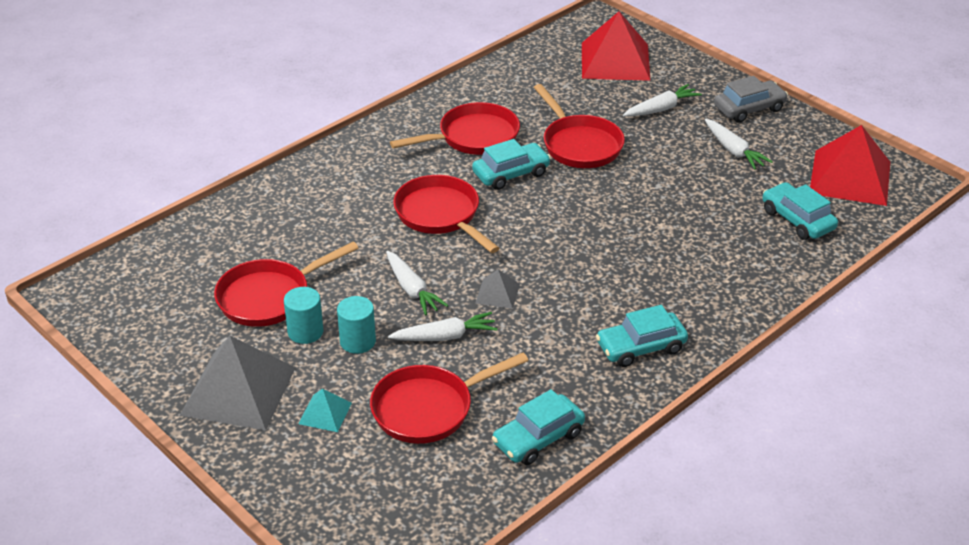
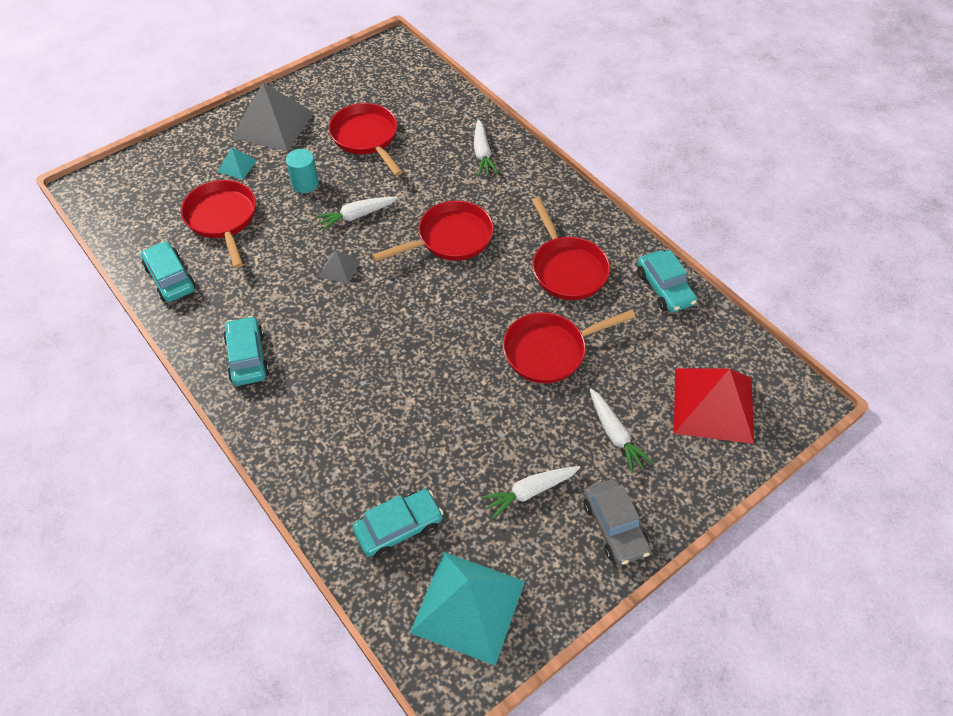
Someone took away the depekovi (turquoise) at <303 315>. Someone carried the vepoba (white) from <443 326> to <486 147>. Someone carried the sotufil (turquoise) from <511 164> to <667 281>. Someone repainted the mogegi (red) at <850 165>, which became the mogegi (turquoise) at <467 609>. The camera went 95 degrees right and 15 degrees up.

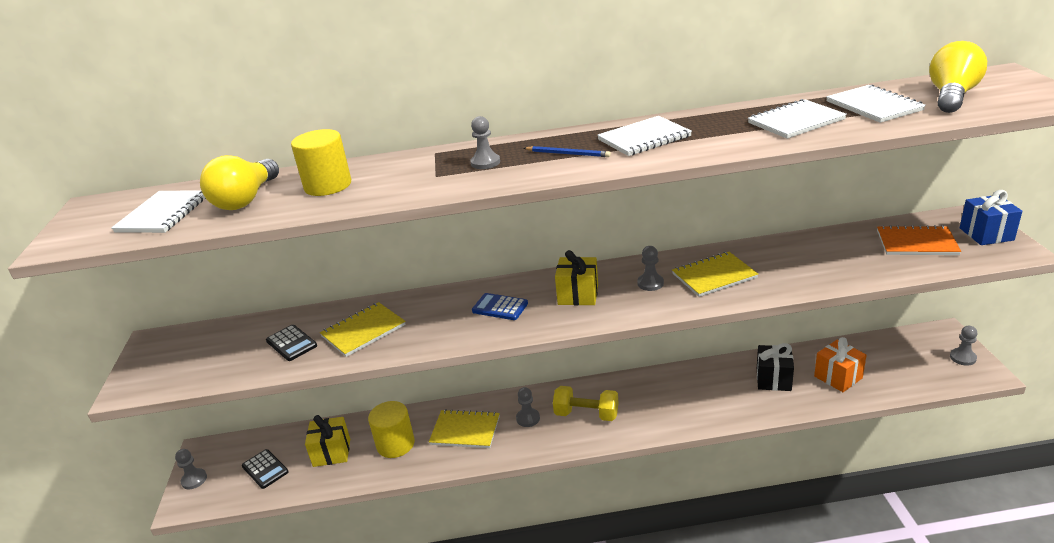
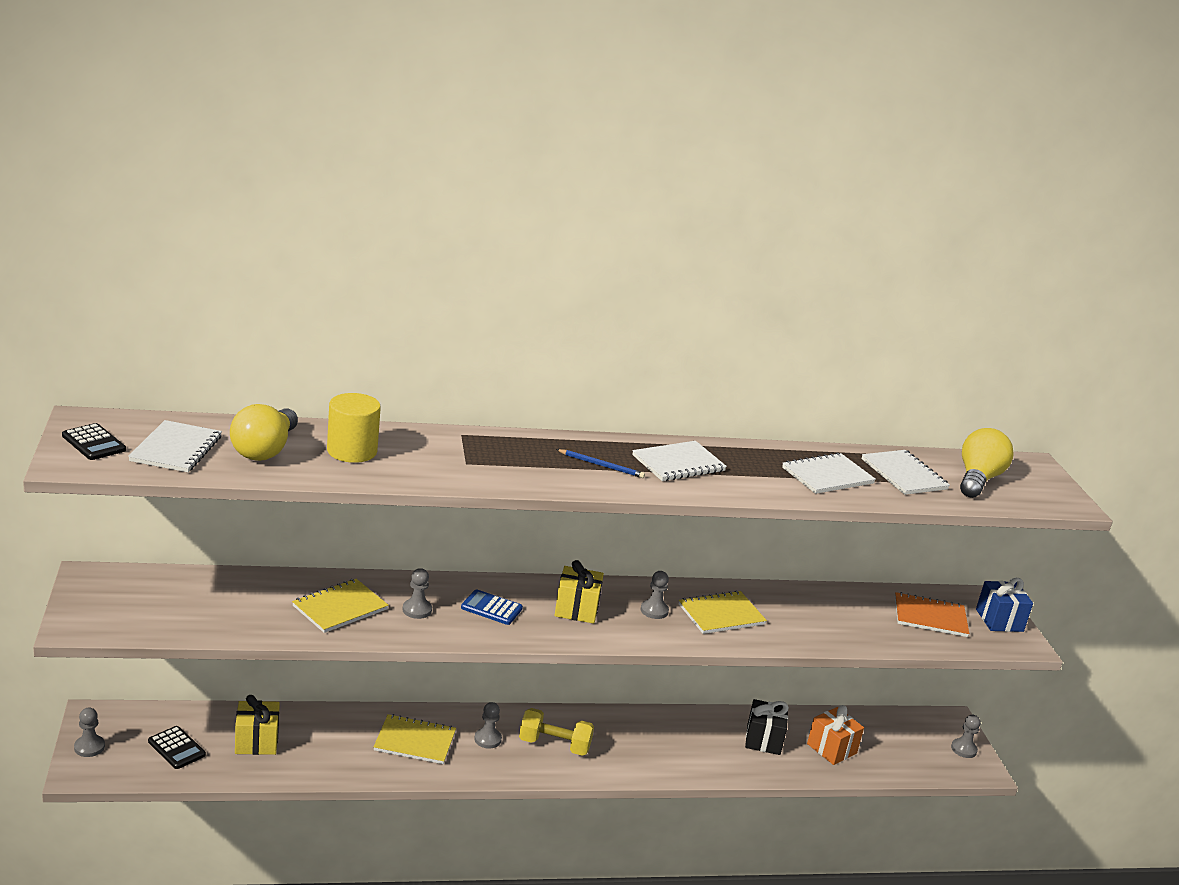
Someone took away the depekovi (yellow) at <391 429>. Someone carried the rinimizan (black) from <291 343> to <94 441>. Someone carried the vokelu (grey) from <485 142> to <417 593>. The camera went 10 degrees left and 5 degrees down.

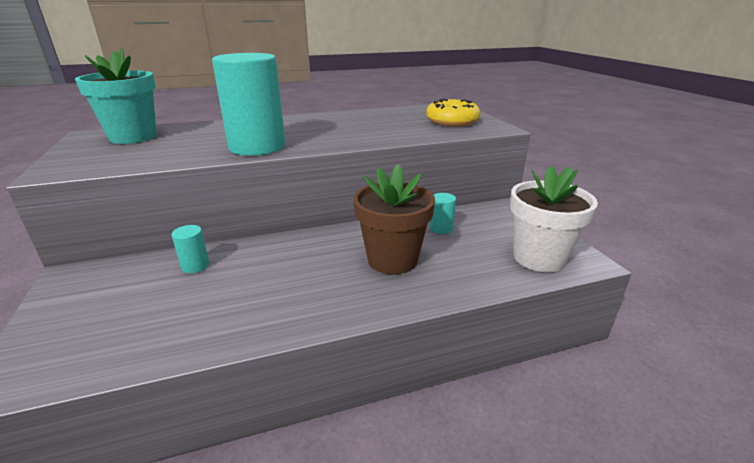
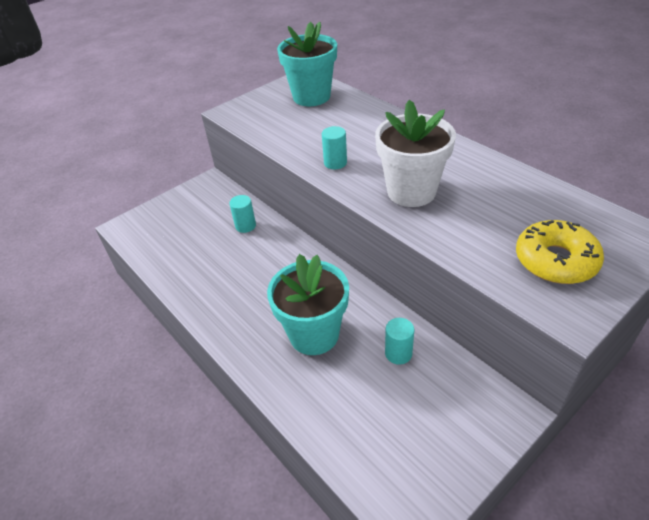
Someone carried the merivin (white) from <554 219> to <415 153>. Someone repainted the merivin (brown) at <394 219>, which became the merivin (turquoise) at <308 304>. Someone scaled the depekovi (turquoise) at <249 104> by 0.42. The camera went 70 degrees right and 15 degrees up.

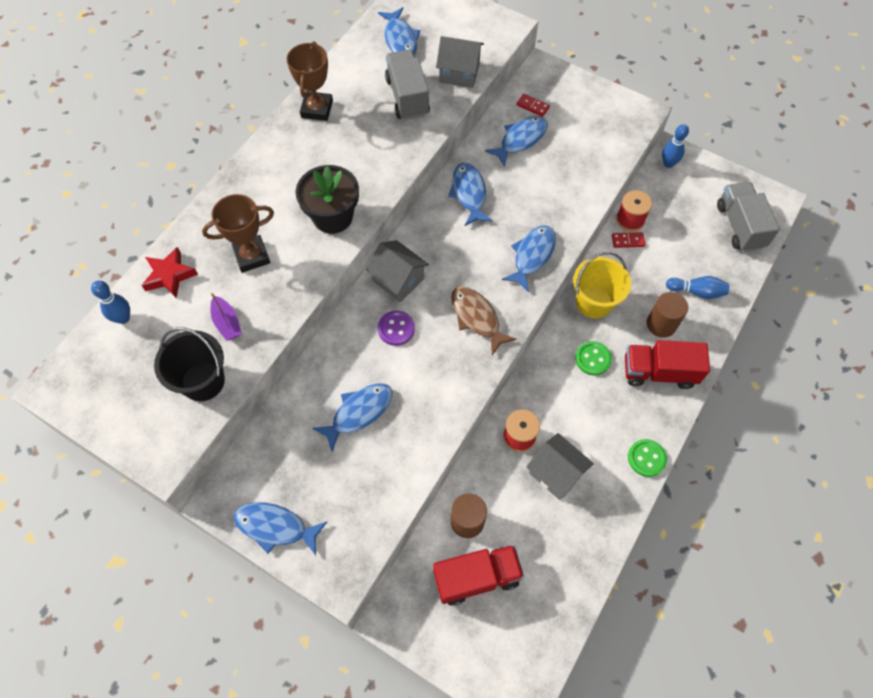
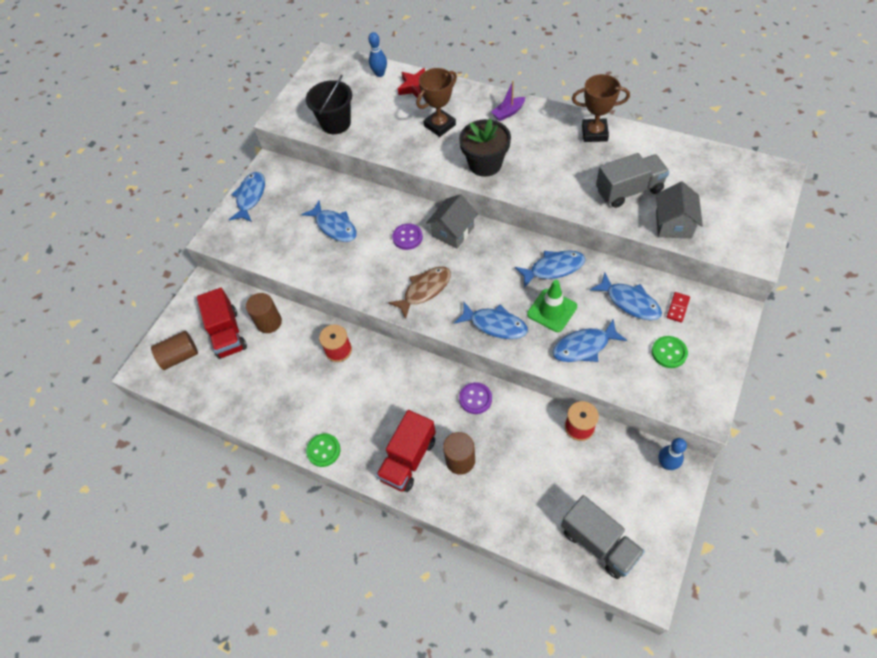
Someone took away the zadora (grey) at <560 466>. Someone took away the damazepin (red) at <628 240>. Someone took away the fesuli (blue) at <697 287>. Someone put down the depekovi (brown) at <174 350>. Someone put down the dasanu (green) at <552 306>. Someone carried the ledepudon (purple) from <226 317> to <508 101>. Someone carried the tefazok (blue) from <399 31> to <589 340>. Someone carried the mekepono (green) from <593 358> to <670 352>. Someone swapped the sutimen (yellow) at <602 285> for the mekepono (purple) at <475 398>. Someone rotated the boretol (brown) at <238 233> by 75 degrees clockwise. Someone rotated the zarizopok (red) at <667 364> by 150 degrees counterclockwise. Someone rotated the zarizopok (grey) at <748 217> by 60 degrees clockwise. The camera went 90 degrees right and 5 degrees down.

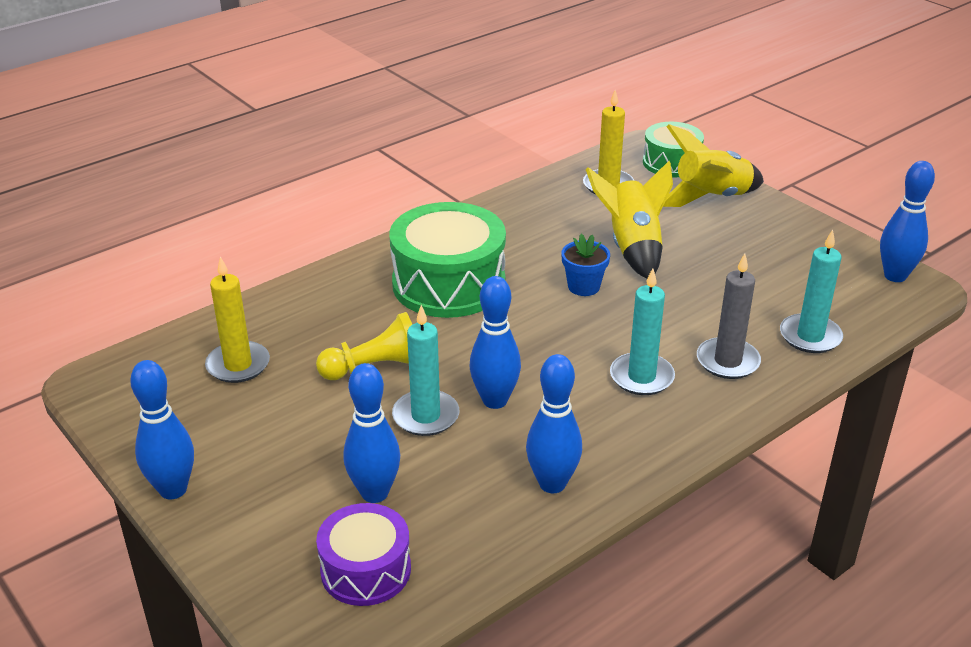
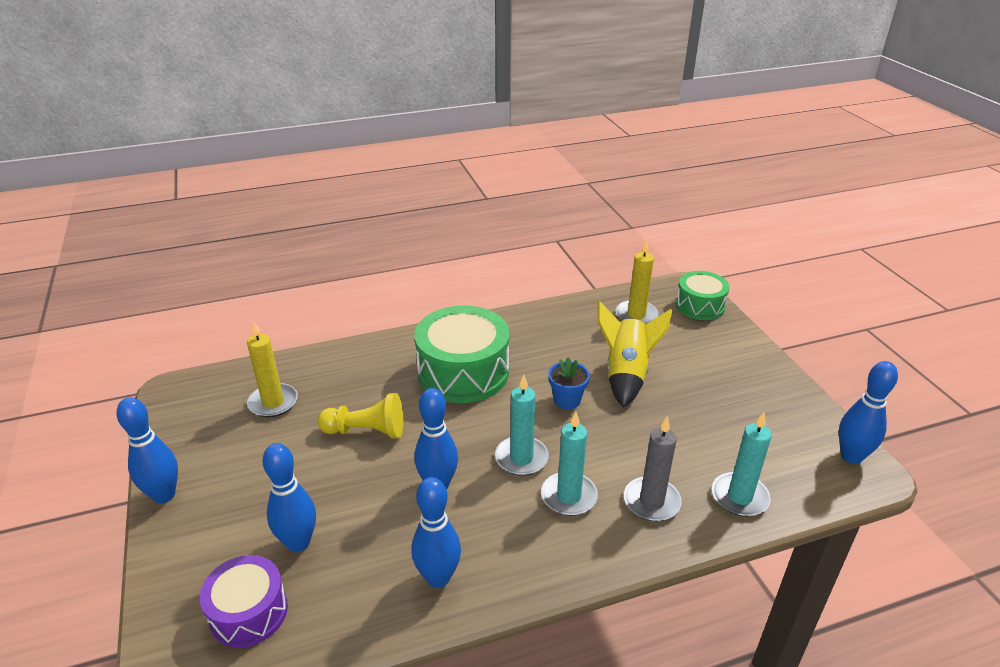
Someone took away the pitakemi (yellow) at <713 165>. Someone carried the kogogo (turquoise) from <425 370> to <522 425>. The camera went 20 degrees right and 0 degrees up.

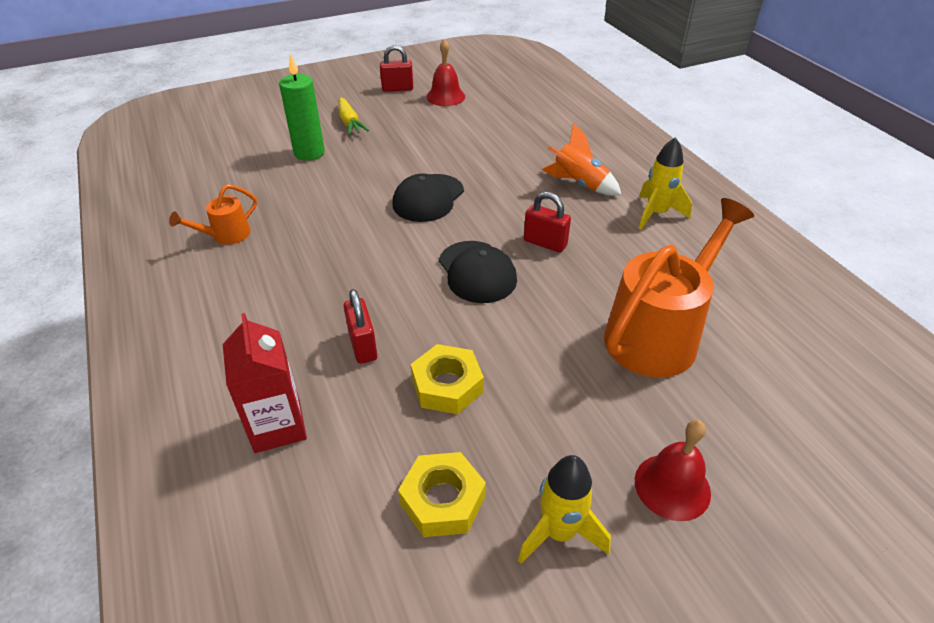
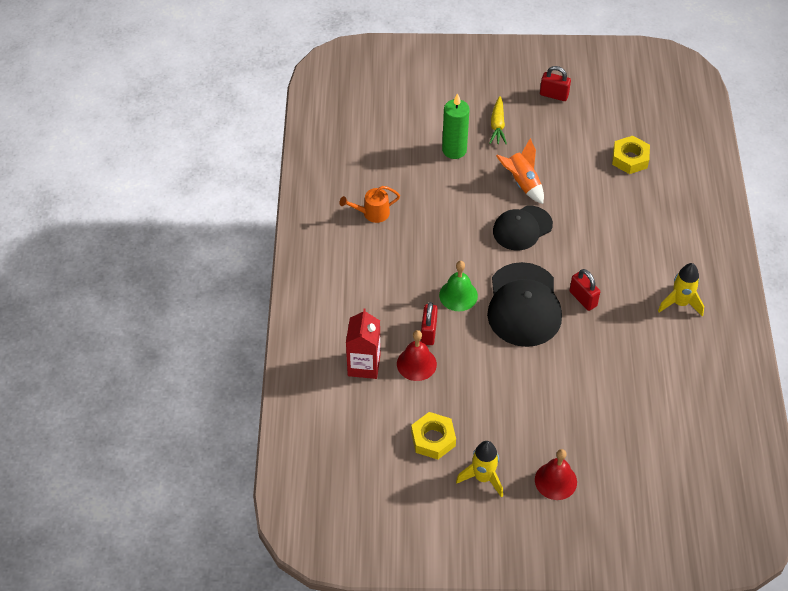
Someone took away the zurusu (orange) at <679 288>. Someone put down the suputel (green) at <458 286>. Someone carried the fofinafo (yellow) from <447 379> to <631 155>. Someone carried the suputel (red) from <445 72> to <417 355>. Someone carried the pitakemi (orange) from <581 159> to <520 171>. Someone scaled the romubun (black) at <478 272> by 1.52. The camera went 25 degrees right and 10 degrees up.

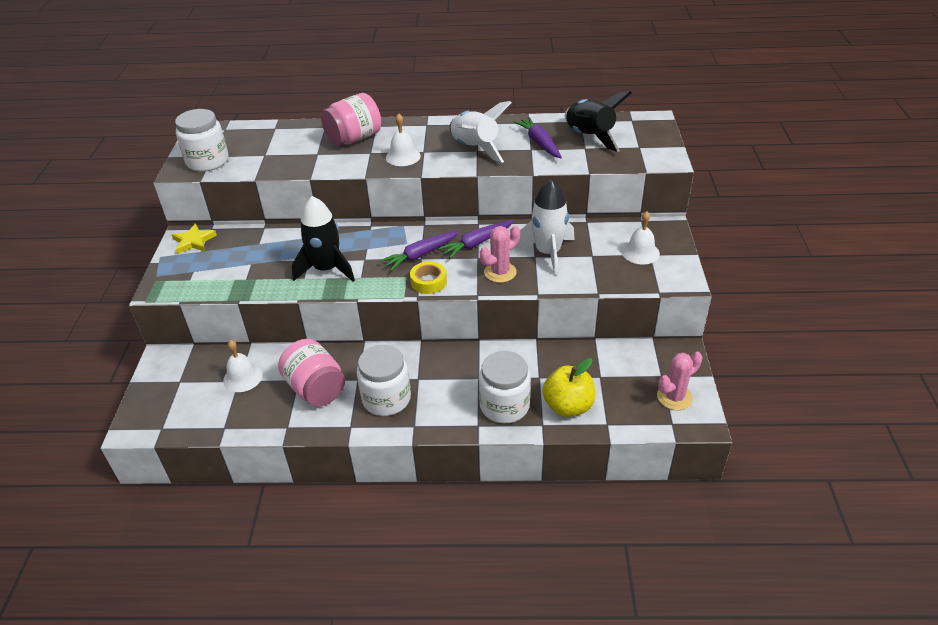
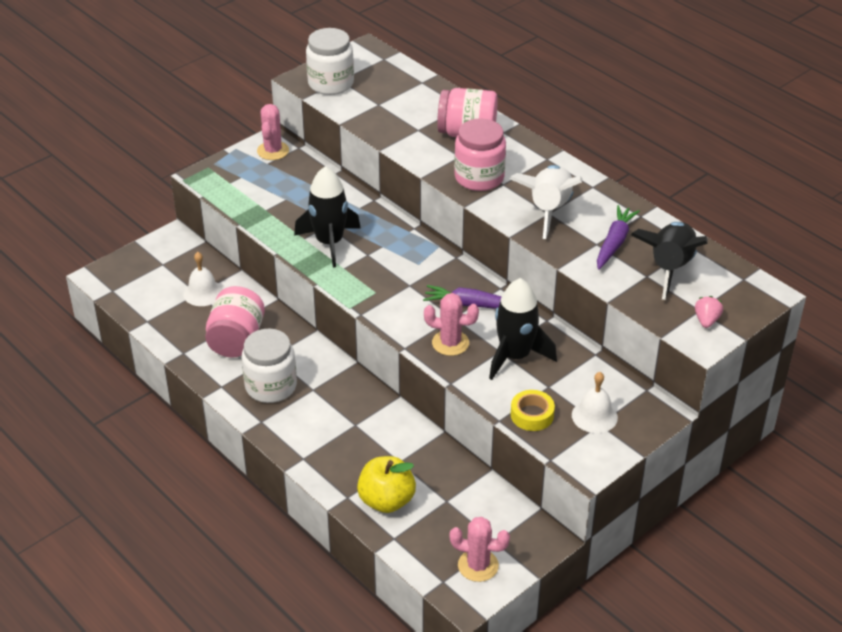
Someone took away the vepoba (purple) at <419 251>. Someone took away the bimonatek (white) at <505 387>. Someone put down the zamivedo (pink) at <709 312>. Someone carried the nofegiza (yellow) from <428 277> to <533 410>. Someone swapped the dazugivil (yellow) at <194 238> for the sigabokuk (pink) at <273 132>. Someone swapped the suputel (white) at <403 139> for the bimonatek (pink) at <480 155>. Someone repainted the pitakemi (white) at <545 227>, which became the pitakemi (black) at <523 329>. The camera went 45 degrees right and 0 degrees up.

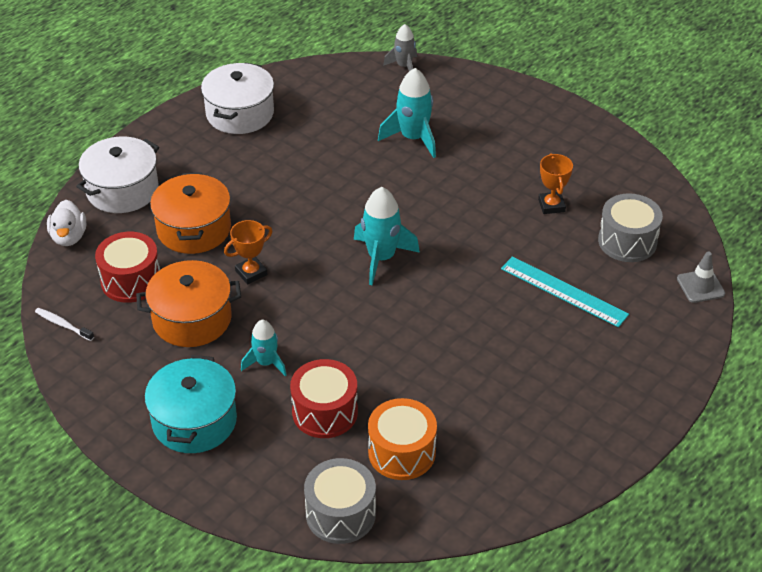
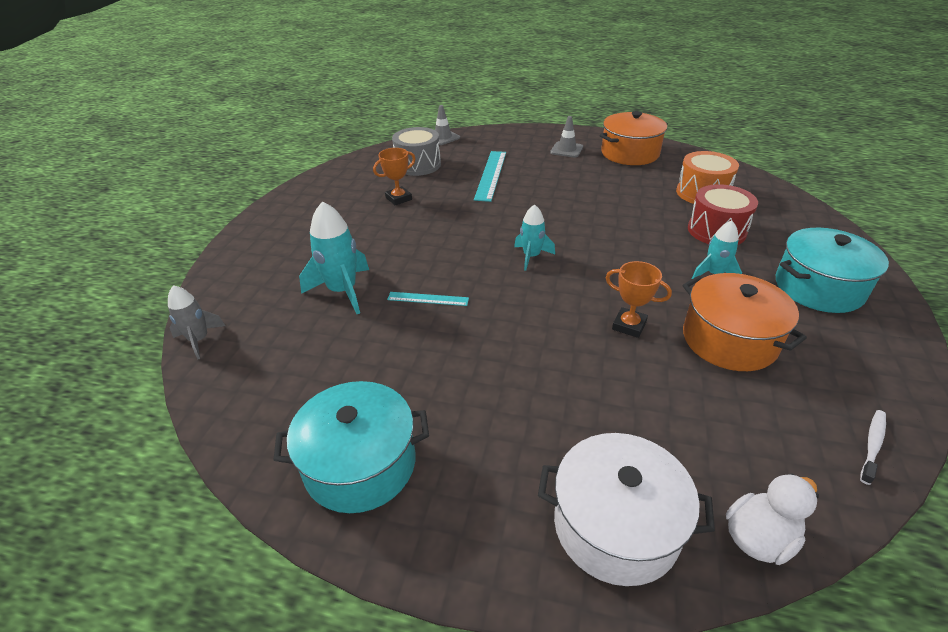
Someone took away the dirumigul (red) at <127 267>. Someone took away the dirumigul (grey) at <340 501>. Someone put down the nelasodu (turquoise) at <428 299>. Someone put down the dasanu (grey) at <566 137>. Someone carried the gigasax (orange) from <190 213> to <634 138>. Someone repainted the gigasax (white) at <237 98>, which became the gigasax (turquoise) at <351 447>. Someone rotated the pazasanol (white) at <64 324> by 150 degrees counterclockwise. Someone scaled the pitakemi (turquoise) at <387 236> by 0.63. The camera went 115 degrees left and 5 degrees down.

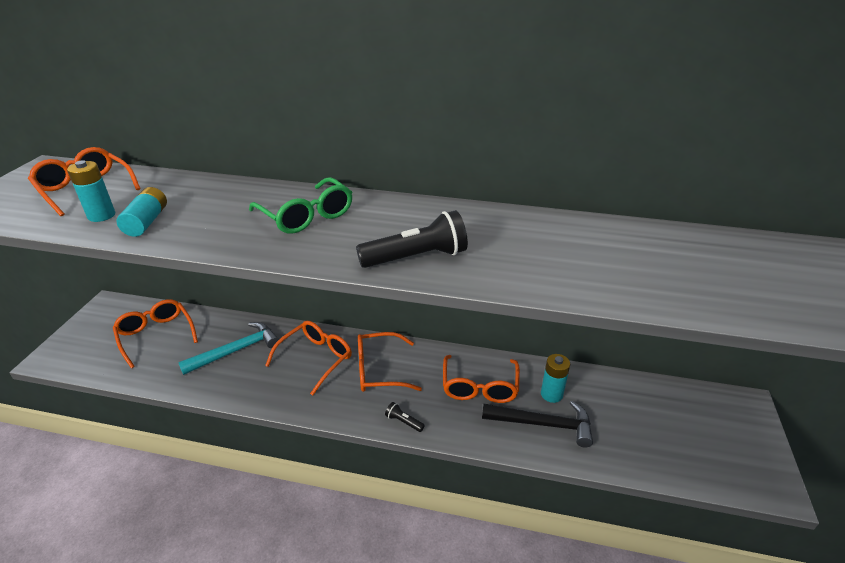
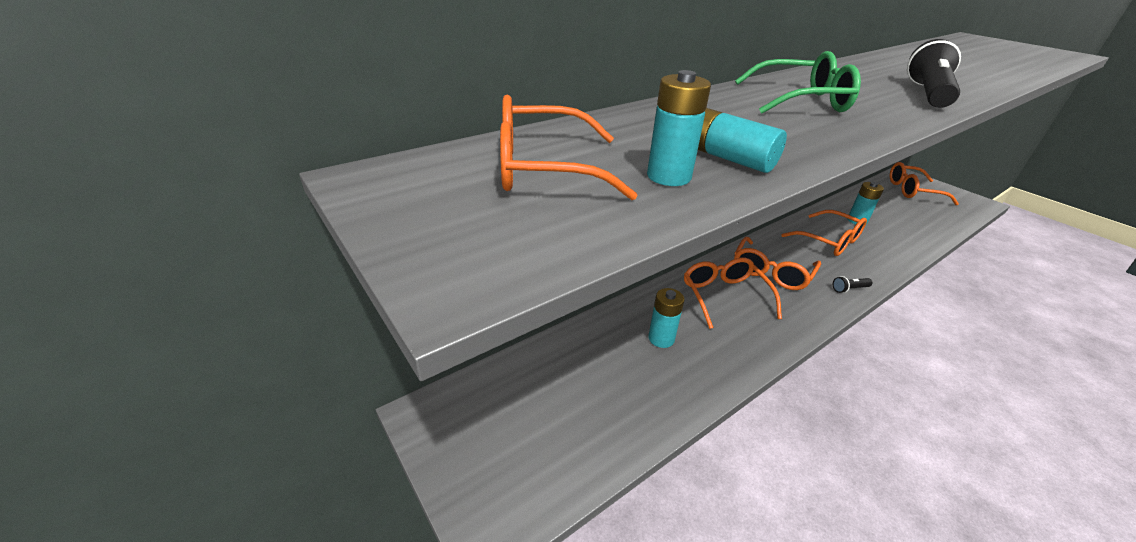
Someone took away the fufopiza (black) at <537 424>. Someone carried the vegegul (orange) from <155 333> to <924 183>. Someone swapped the fufopiza (turquoise) at <228 348> for the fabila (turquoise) at <666 318>. The camera went 50 degrees left and 0 degrees up.

